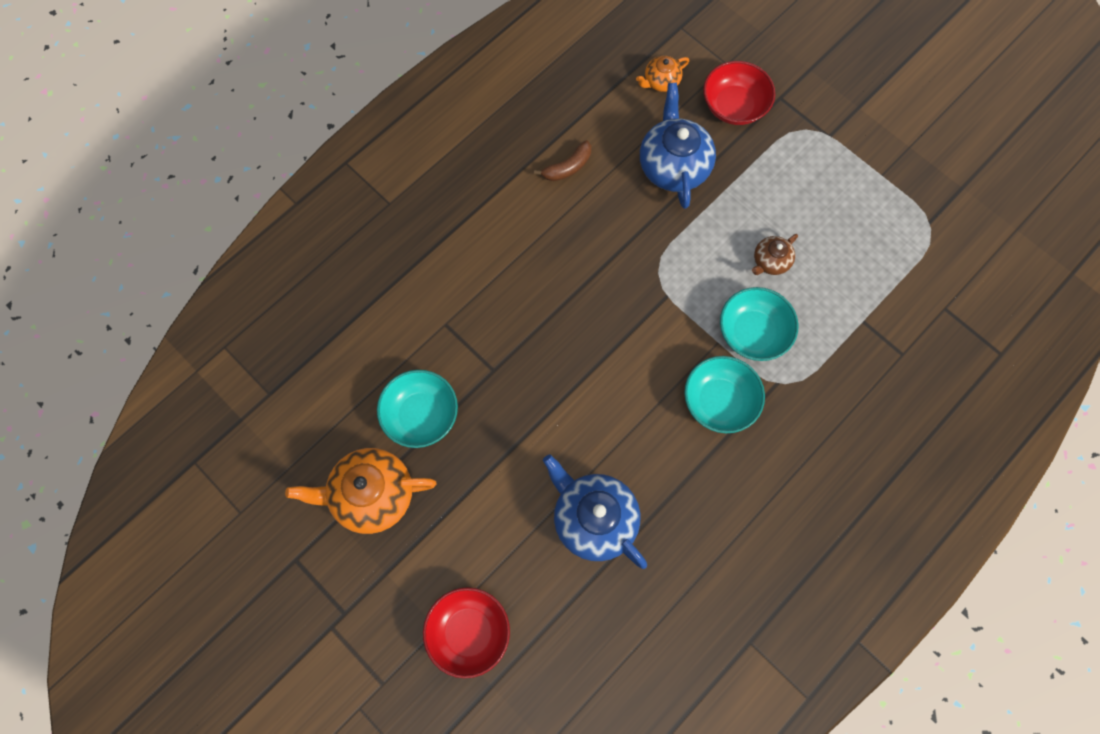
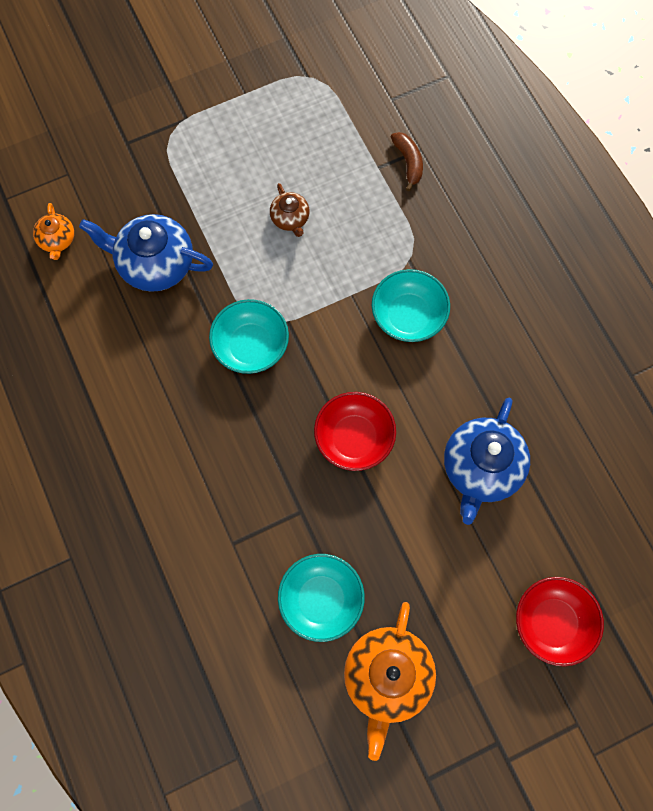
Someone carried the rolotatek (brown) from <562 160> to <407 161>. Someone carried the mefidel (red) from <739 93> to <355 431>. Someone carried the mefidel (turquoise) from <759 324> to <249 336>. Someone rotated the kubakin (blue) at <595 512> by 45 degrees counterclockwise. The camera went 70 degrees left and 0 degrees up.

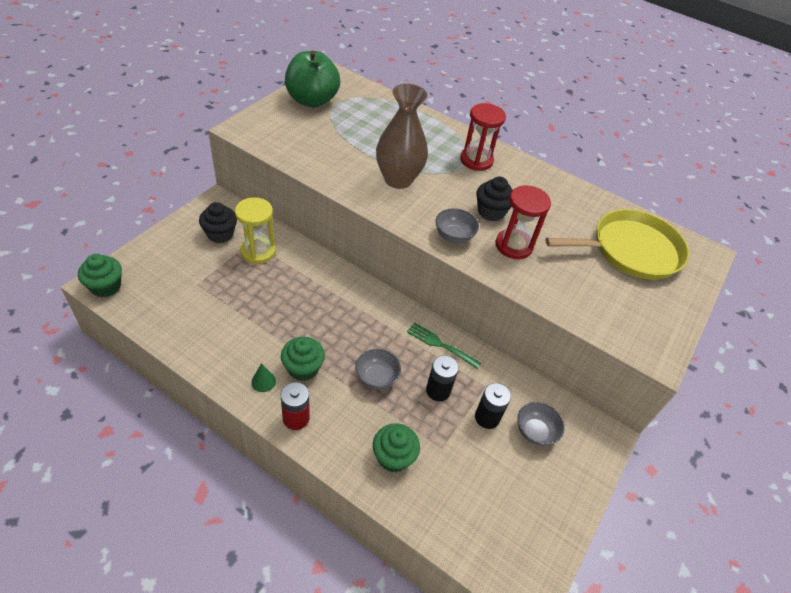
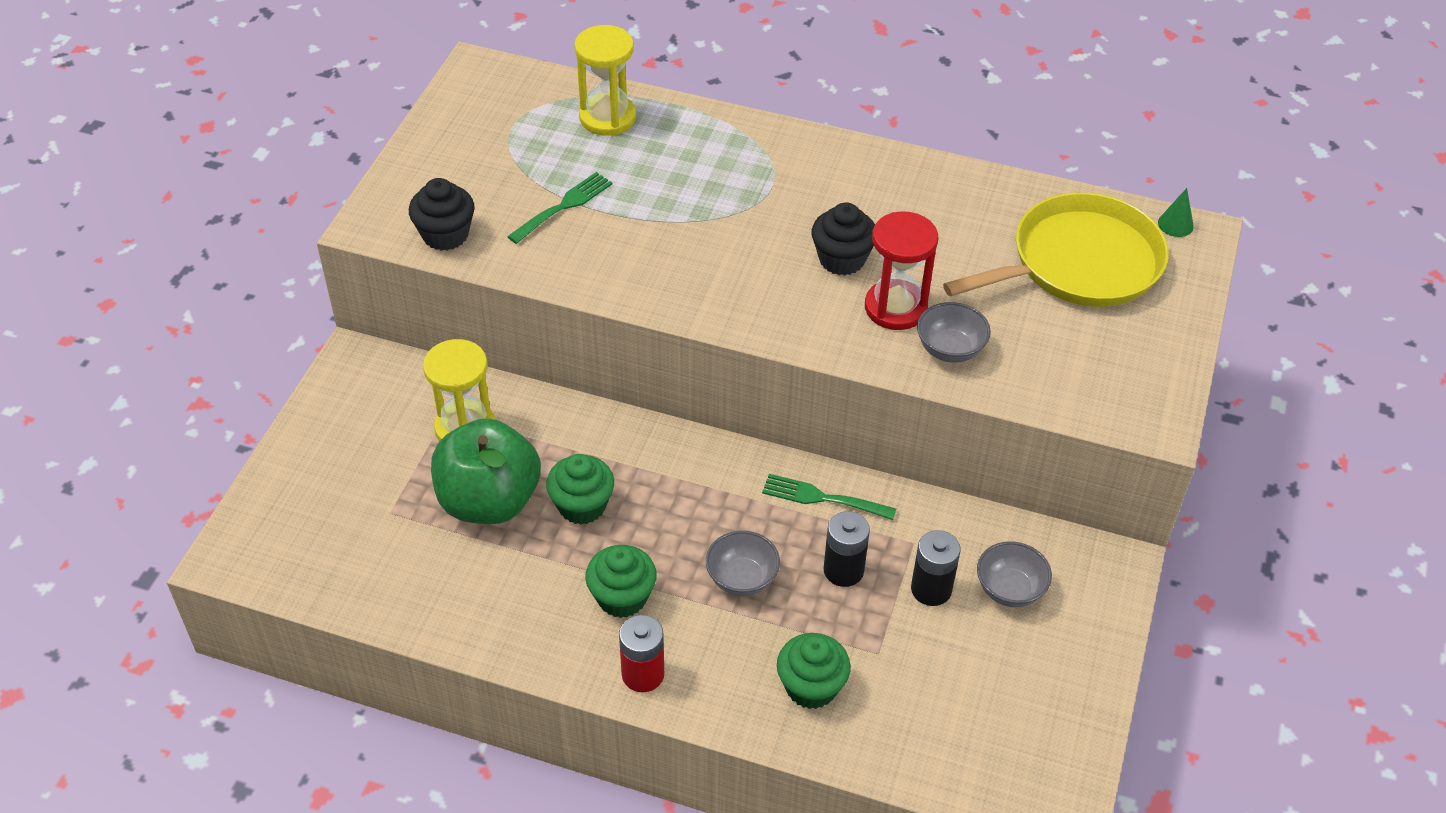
Someone took away the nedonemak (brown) at <402 136>. Someone took away the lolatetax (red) at <483 137>. Someone put down the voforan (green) at <560 208>. Someone put down the lolatetax (yellow) at <605 80>. Someone carried the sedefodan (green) from <100 275> to <580 489>. Someone carried the sedefodan (black) from <218 222> to <442 214>. Someone carried the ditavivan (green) from <263 377> to <1176 212>. Someone carried the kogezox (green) from <312 78> to <486 471>. Someone carried the mefidel (grey) from <457 225> to <954 332>. The camera went 10 degrees left and 0 degrees up.

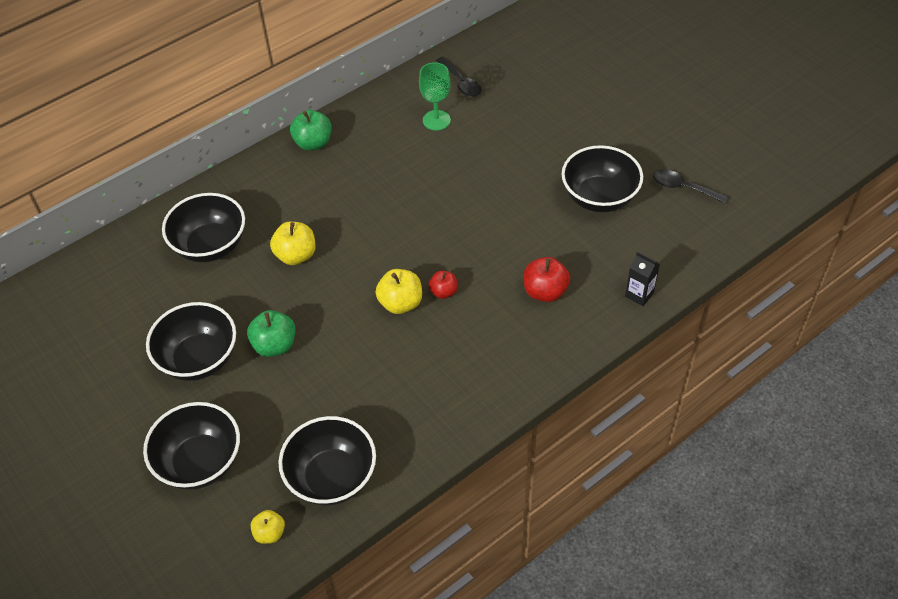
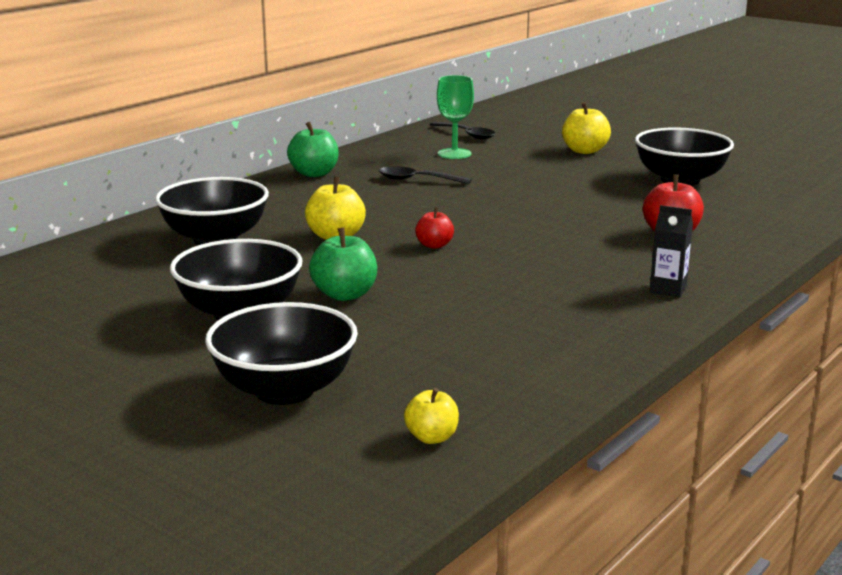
Someone took away the mefidel (black) at <327 461>. Someone carried the kogezox (yellow) from <398 291> to <586 128>. Someone carried the kogezox (red) from <443 285> to <434 228>. Someone carried the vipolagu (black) from <642 279> to <671 251>. Someone carried the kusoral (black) from <691 186> to <425 175>. The camera went 15 degrees left and 30 degrees down.

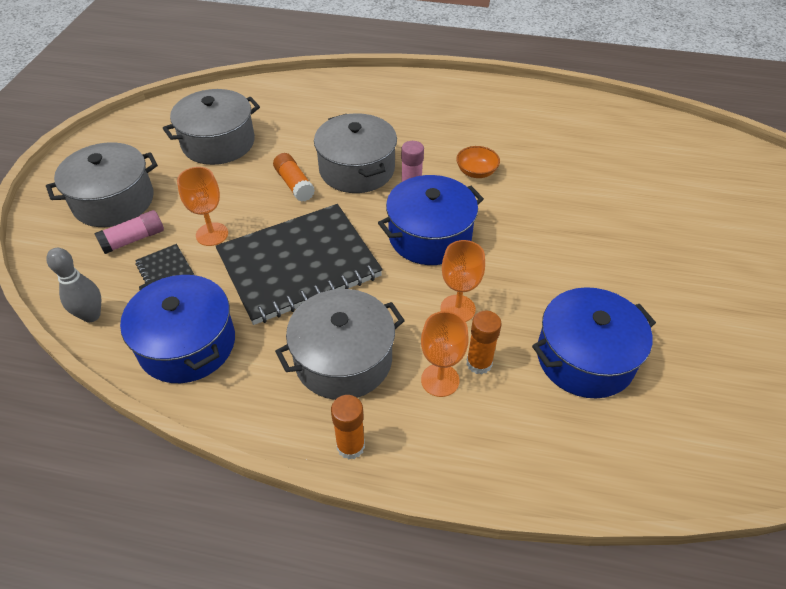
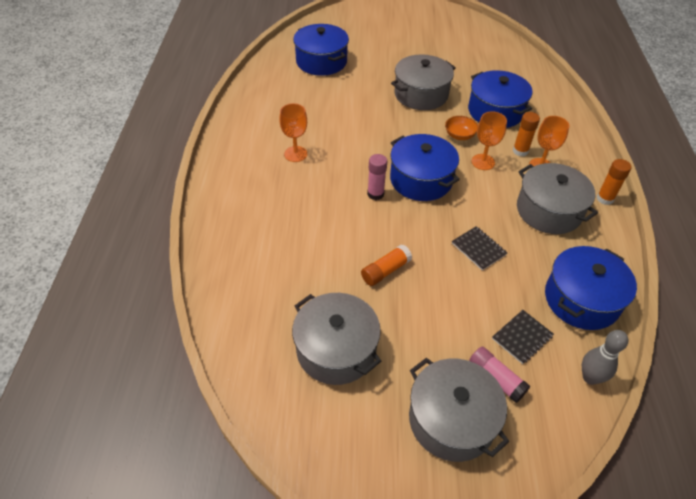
Someone put down the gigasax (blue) at <321 50>. Someone carried the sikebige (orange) from <202 206> to <293 132>. Someone carried the gigasax (grey) from <355 153> to <423 82>. Someone carried the mefidel (orange) from <478 162> to <461 128>. Someone scaled the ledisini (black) at <299 264> by 0.41. The camera went 100 degrees left and 0 degrees up.

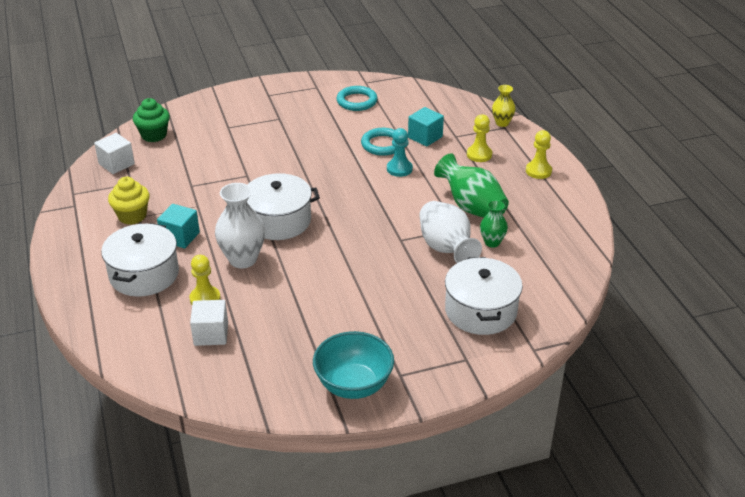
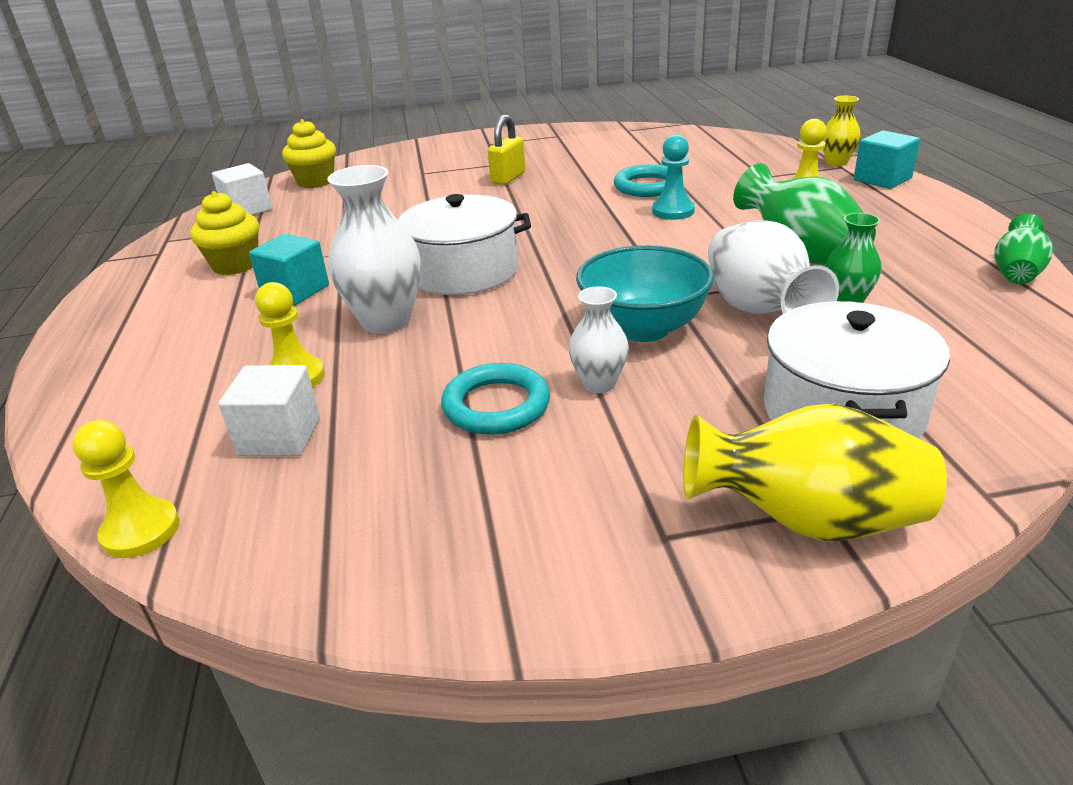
Someone took away the gigasax (white) at <140 260>. Someone put down the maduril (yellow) at <506 150>. Someone put down the nedonemak (white) at <598 339>. Someone put down the nedonemak (yellow) at <815 472>. Someone put down the nedonemak (green) at <1023 249>. Someone carried the mefidel (turquoise) from <353 365> to <645 293>. Someone carried the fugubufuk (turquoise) from <357 98> to <495 399>. Someone carried the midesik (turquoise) from <426 127> to <887 159>. Someone carried the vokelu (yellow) from <539 154> to <126 489>. Someone repainted the sedefodan (green) at <151 120>, which became the sedefodan (yellow) at <309 153>. The camera went 10 degrees right and 5 degrees down.

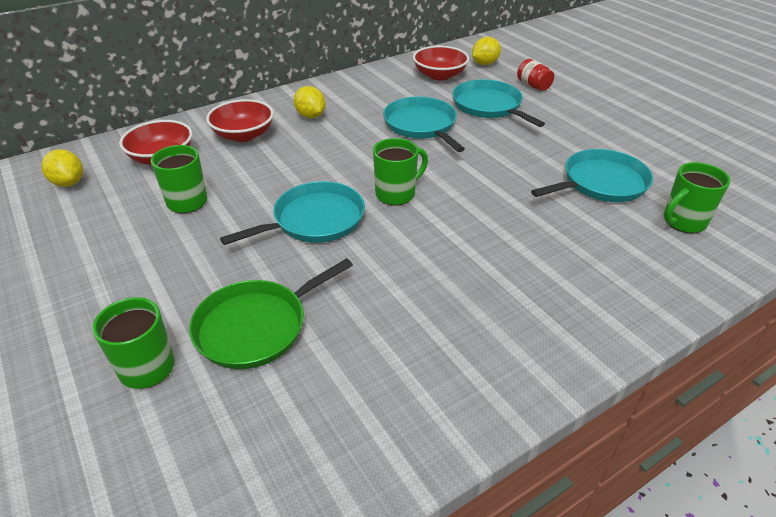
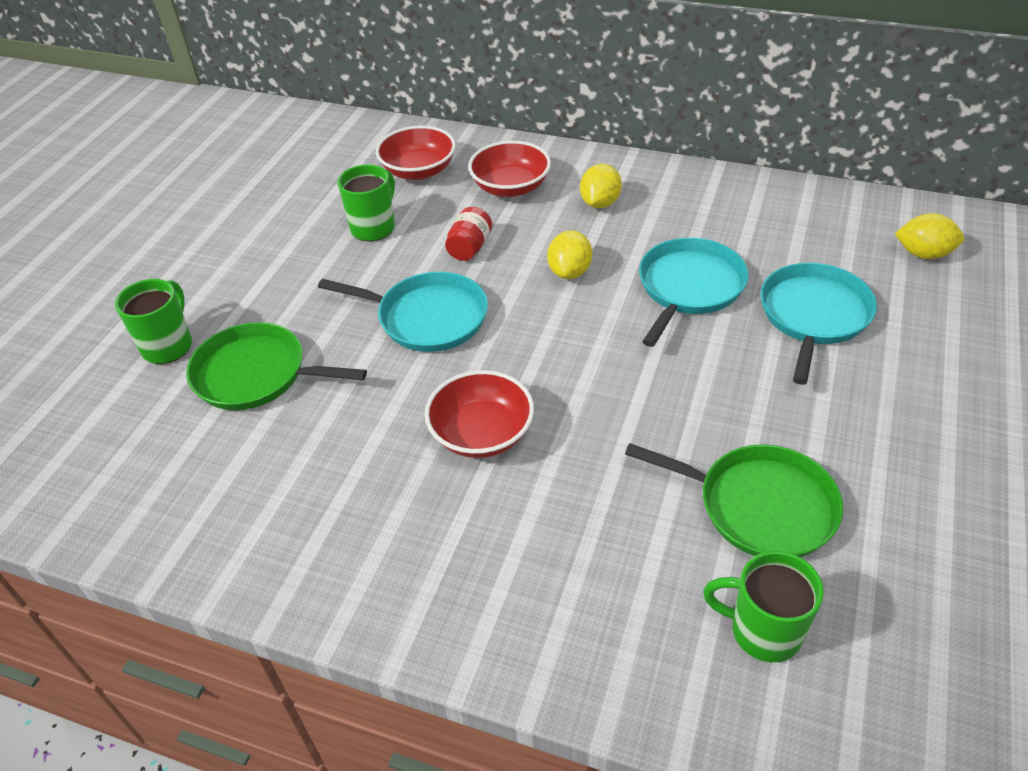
Someone took away the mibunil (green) at <400 172>. Someone carried the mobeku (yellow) from <62 168> to <569 255>. Someone carried the mefidel (red) from <441 63> to <479 414>. Someone carried the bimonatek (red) from <535 75> to <468 234>. Someone repainted the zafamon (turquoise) at <592 175>, which became the zafamon (green) at <734 500>. The camera went 55 degrees right and 5 degrees up.

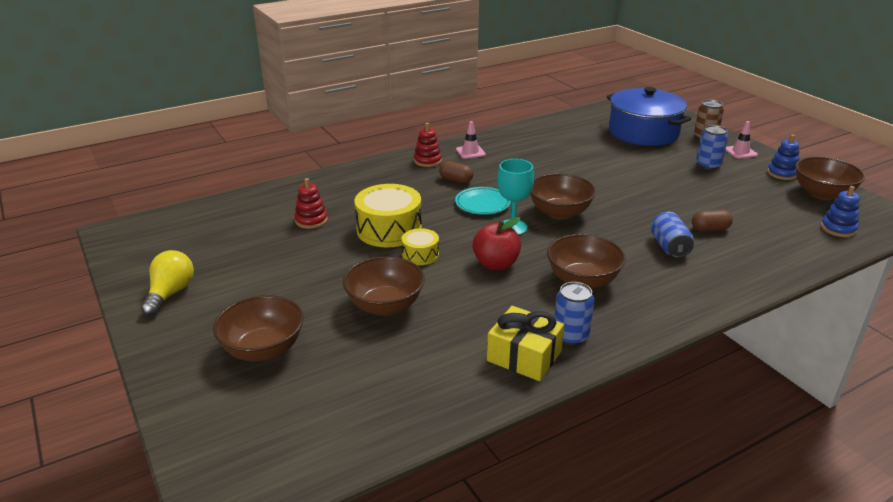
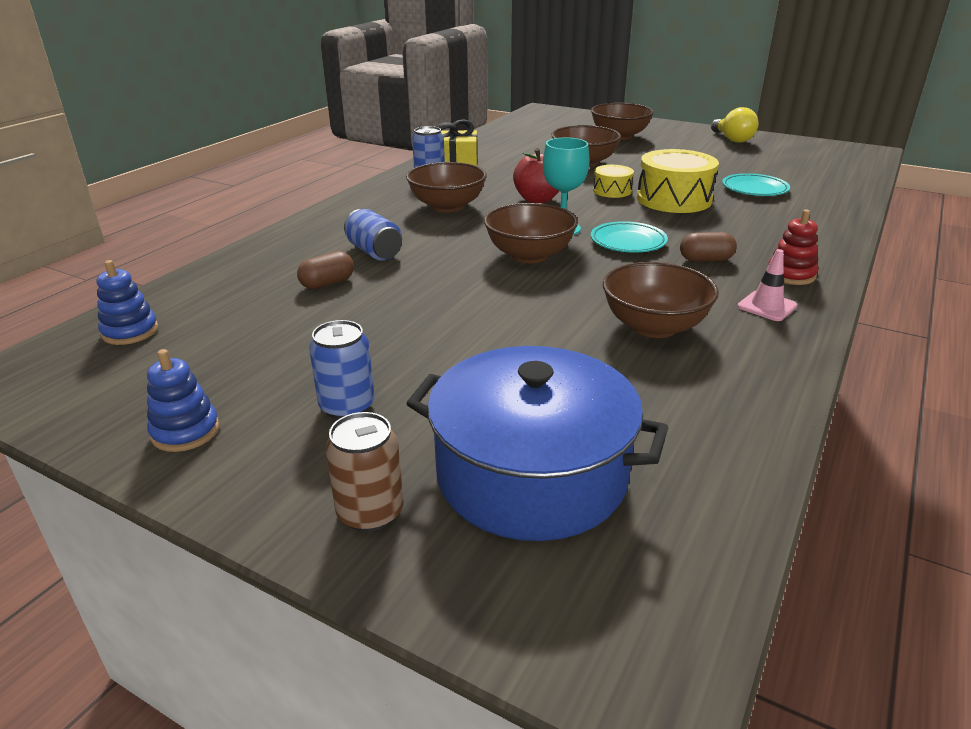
Someone took away the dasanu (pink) at <741 140>. Someone carried the mefidel (brown) from <830 178> to <661 300>. Someone swapped the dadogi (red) at <311 203> for the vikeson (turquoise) at <756 184>. The camera went 150 degrees right and 0 degrees up.

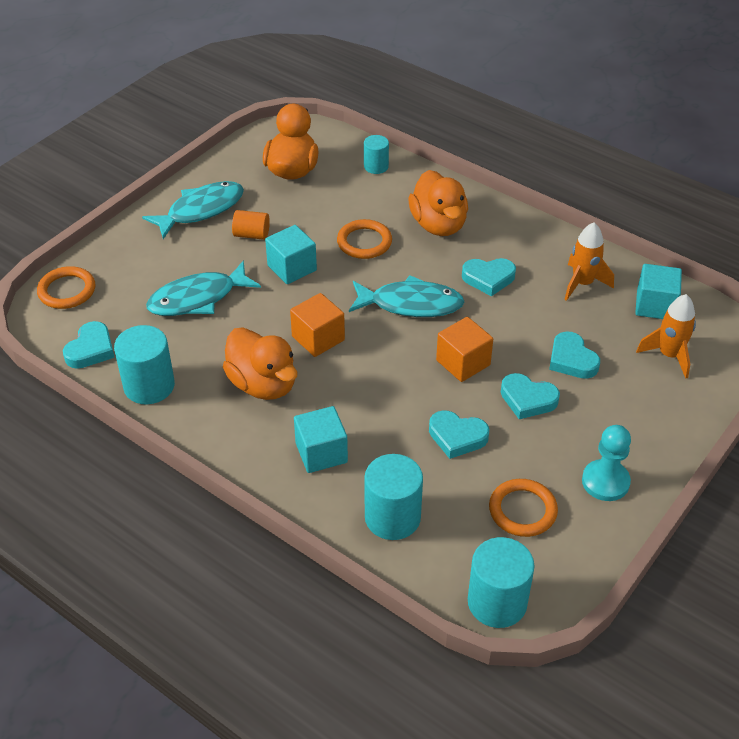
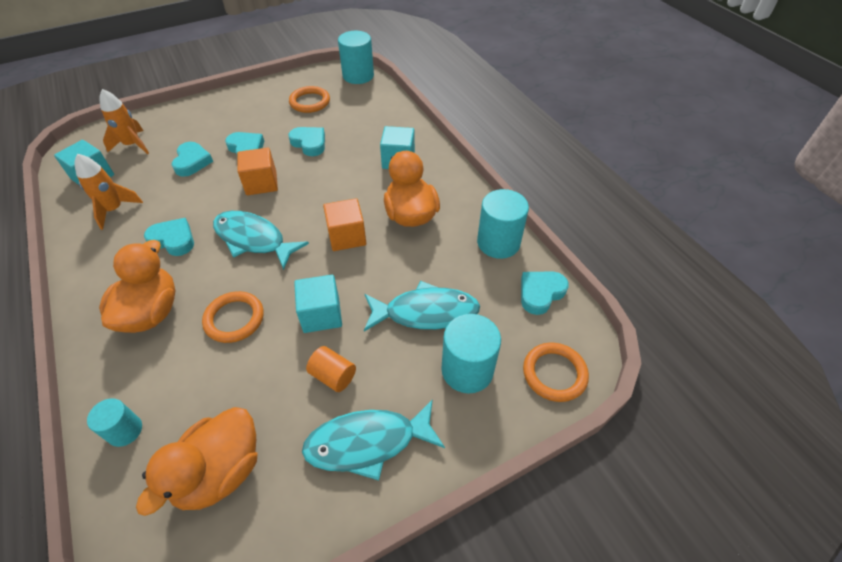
Someone took away the vokelu (turquoise) at <606 463>. Someone carried the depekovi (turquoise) from <393 497> to <471 354>. The camera went 155 degrees left and 5 degrees up.

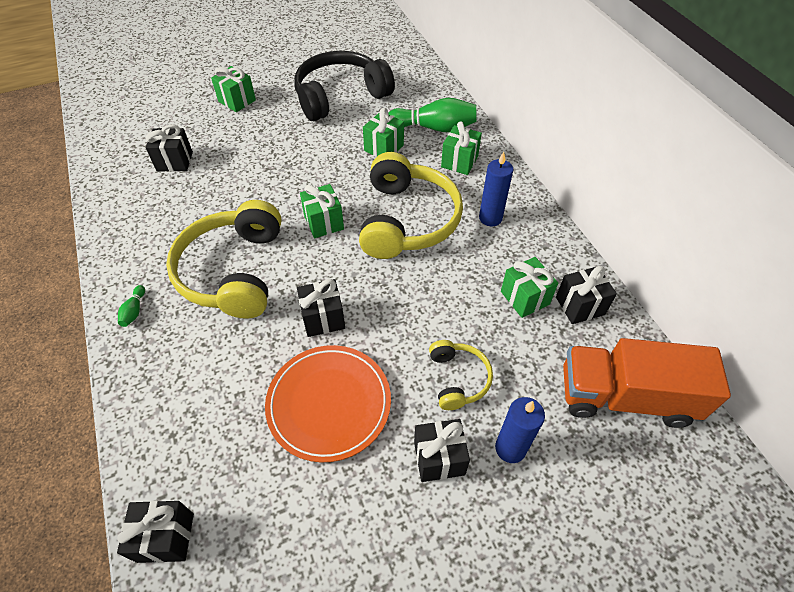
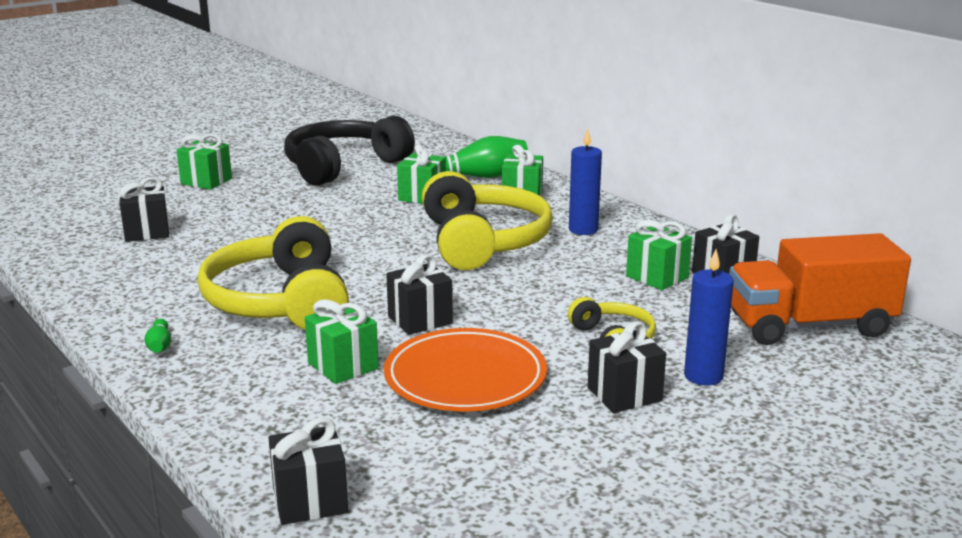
Someone carried the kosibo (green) from <322 211> to <342 341>. The camera went 15 degrees left and 30 degrees down.

